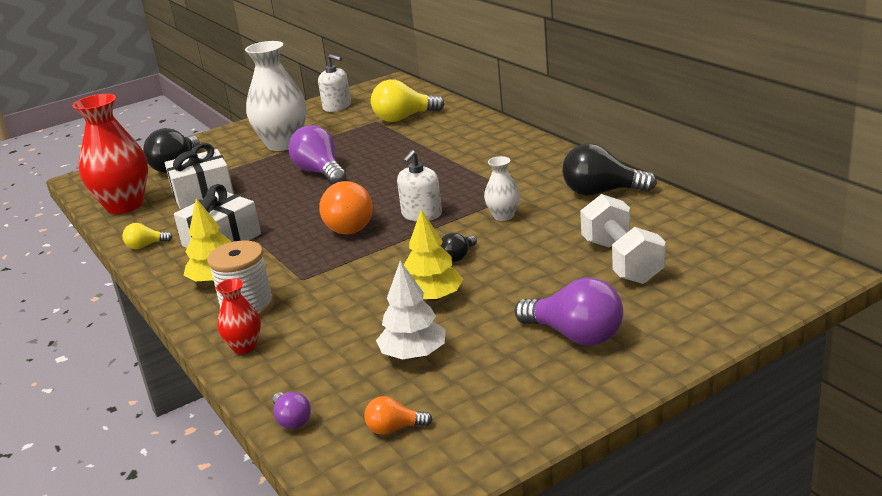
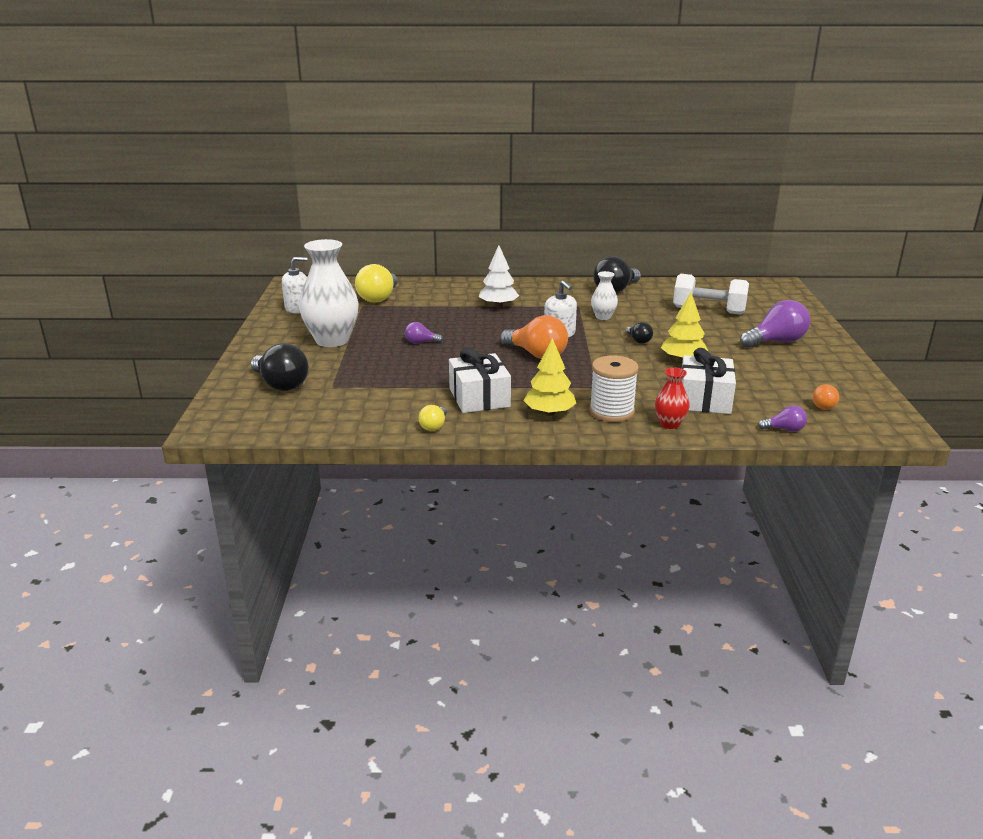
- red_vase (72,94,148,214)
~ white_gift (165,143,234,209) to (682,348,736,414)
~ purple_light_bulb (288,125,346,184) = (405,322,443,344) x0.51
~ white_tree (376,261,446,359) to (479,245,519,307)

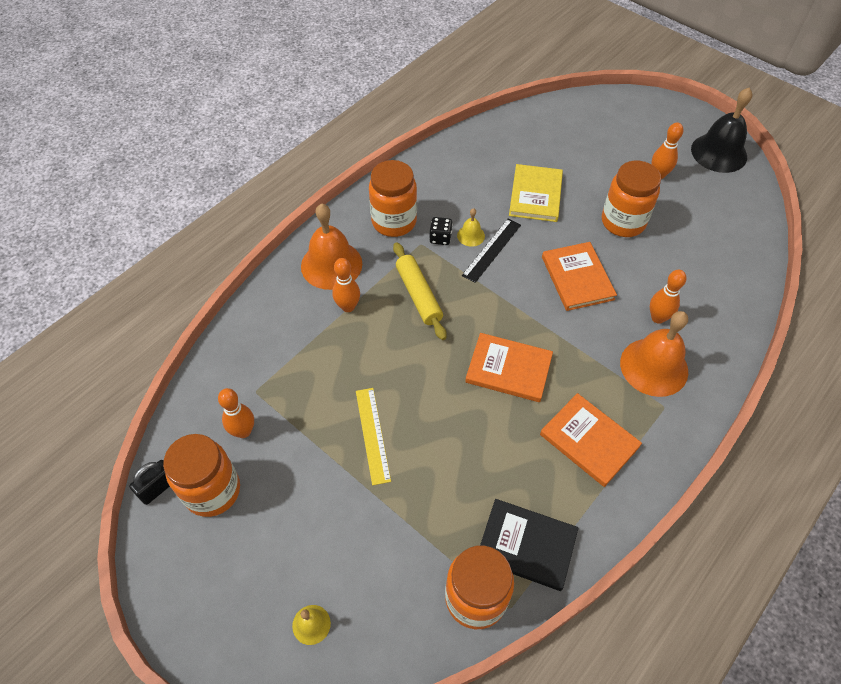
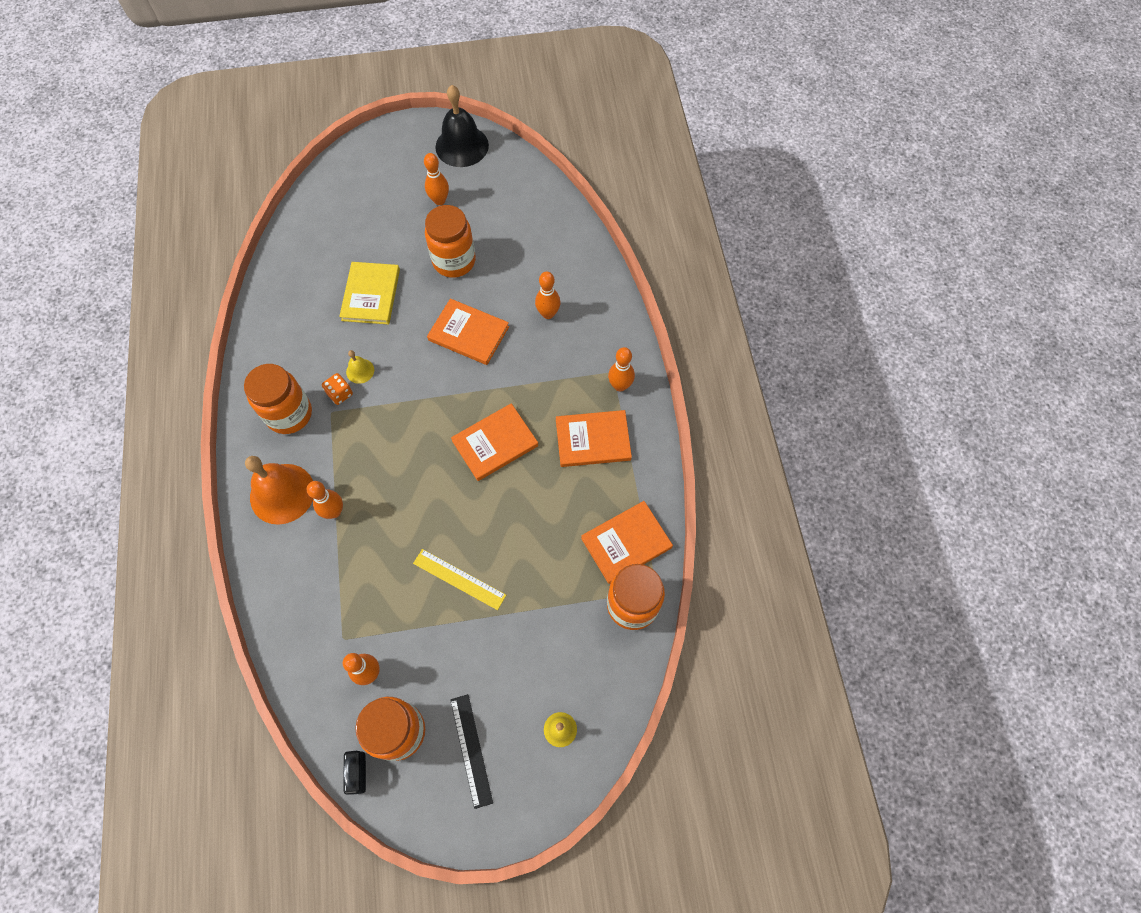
- yellow_rolling_pin (393,242,447,340)
~ black_dice (429,217,453,245) to orange_dice (322,373,353,405)
~ black_ruler (462,218,521,283) to (450,694,493,809)
~ black_book (480,499,578,591) to orange_book (581,501,673,584)
~ yellow_book (509,164,563,222) = (339,262,400,325) 45 degrees clockwise
- orange_bell (620,311,688,397)
+ orange_bowling_pin (608,347,635,392)

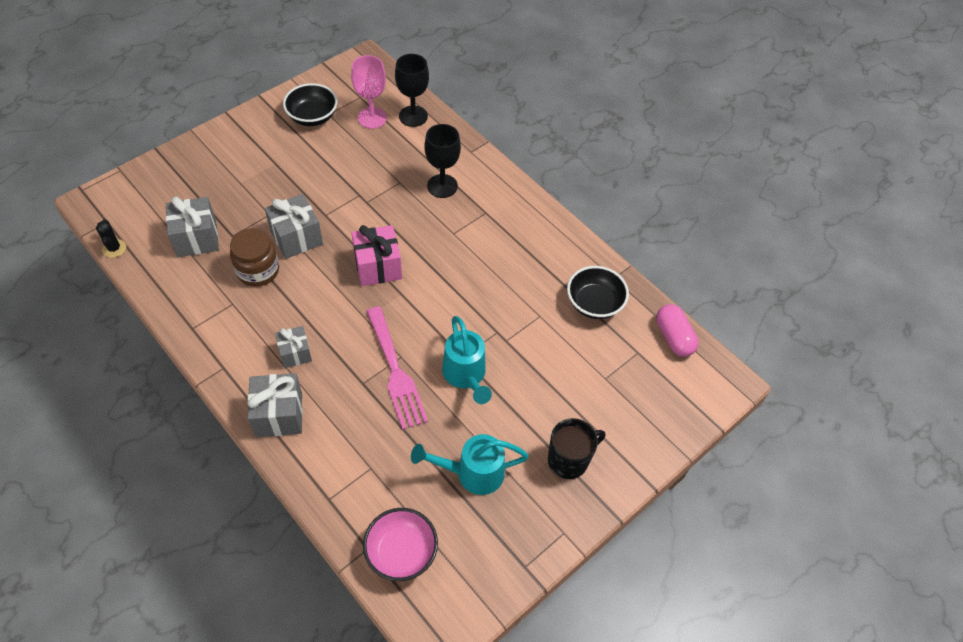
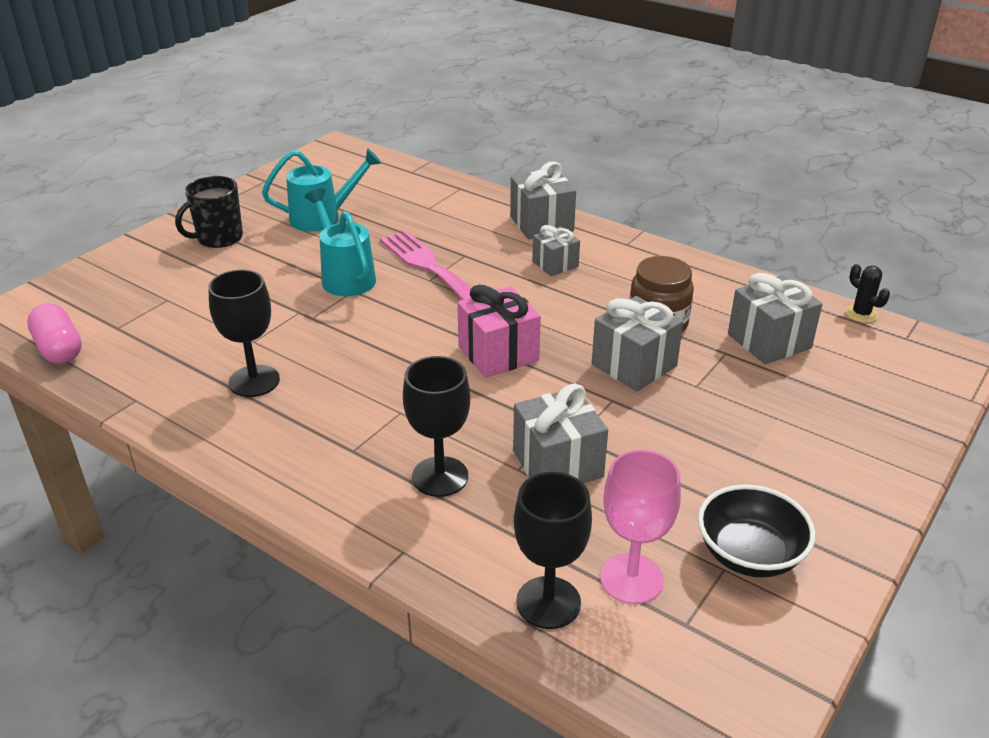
- pink_bowl (363,508,438,581)
- black_bowl (567,266,629,319)
+ black_goblet (208,270,280,397)
+ grey_gift (513,384,608,483)

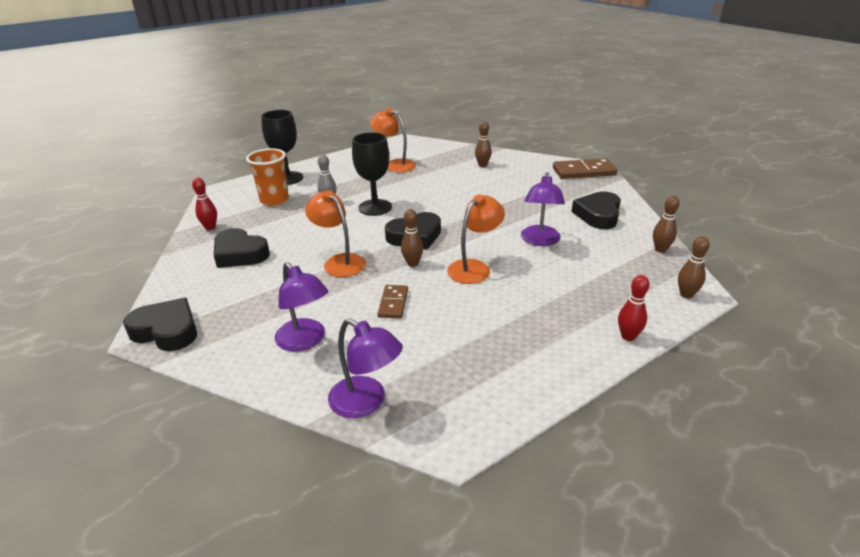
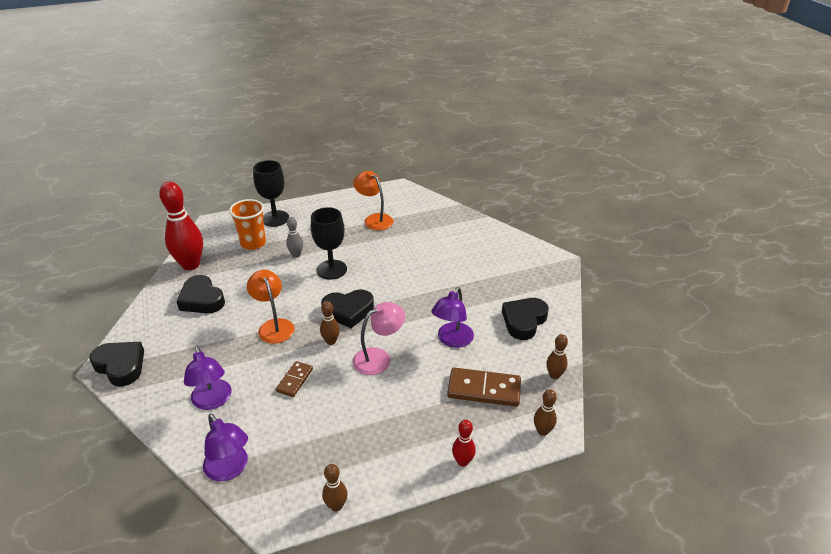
~ red_bowling_pin (192,178,217,230) = (159,182,203,270) x2.07
~ orange_lamp (447,194,505,284) to pink_lamp (353,302,405,375)
~ brown_bowling_pin (475,121,492,167) to (322,464,347,512)
~ brown_domino (553,158,618,179) to (447,368,521,407)

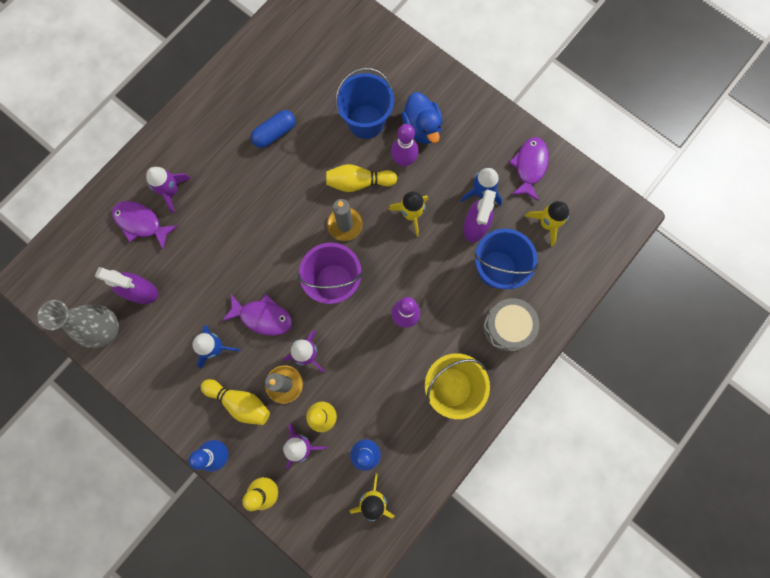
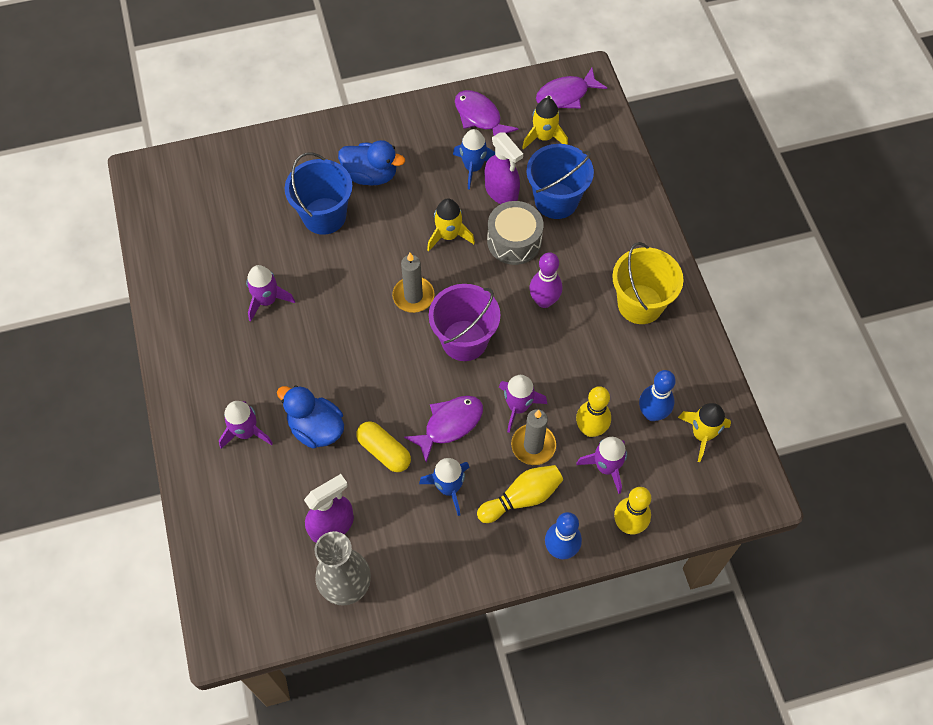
~ purple_fish (112,201,178,249) to (536,68,607,108)
~ blue_capsule (251,110,296,148) to purple_rocket (246,265,295,322)
- yellow_bowling_pin (326,164,397,192)
- purple_bowling_pin (391,124,418,167)
~ grey_drum (483,298,539,352) to (487,201,543,265)
+ blue_duck (277,385,344,448)
+ yellow_capsule (356,421,411,472)

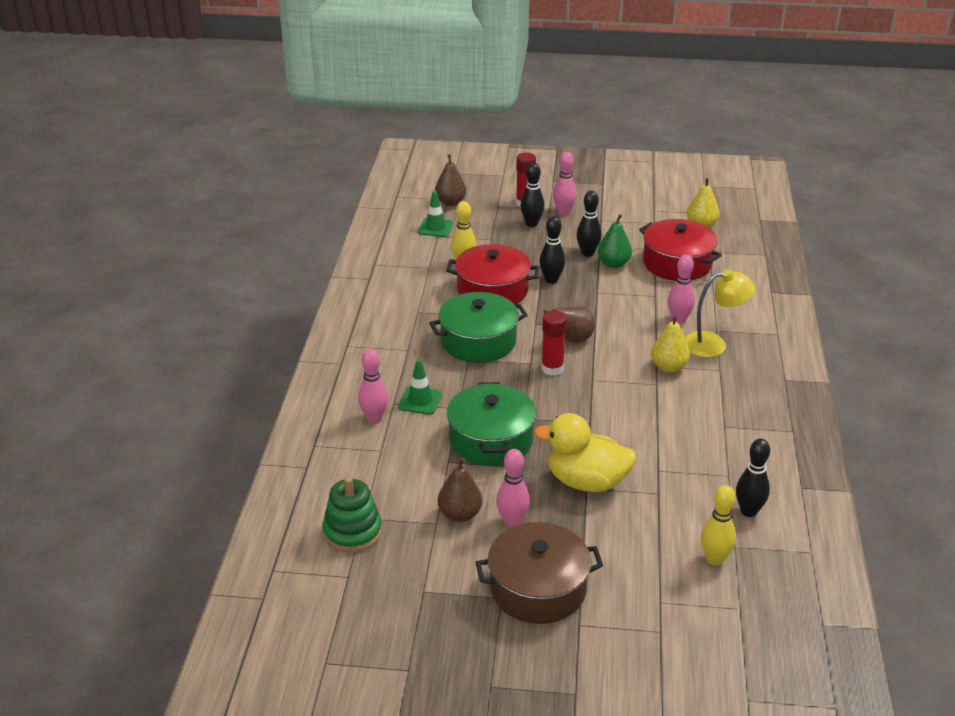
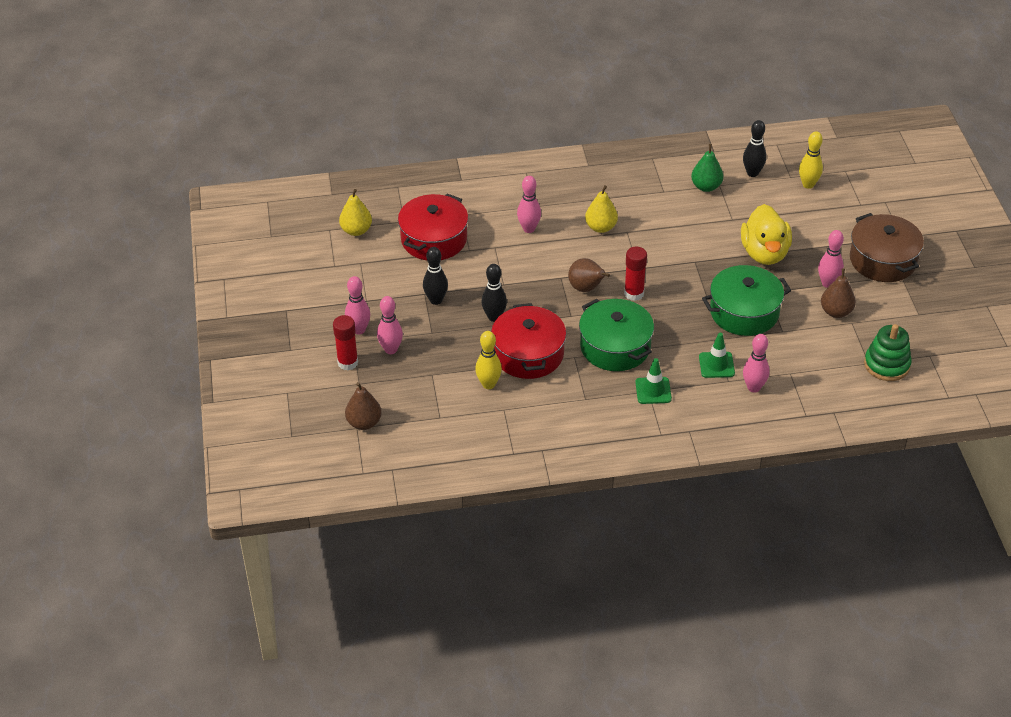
~ green_traffic_cone (418,191,453,237) to (635,358,672,404)
~ black_bowling_pin (520,163,544,227) to pink_bowling_pin (377,296,403,354)
~ green_pear (598,214,632,268) to (691,144,723,192)
- yellow_lamp (685,269,756,357)

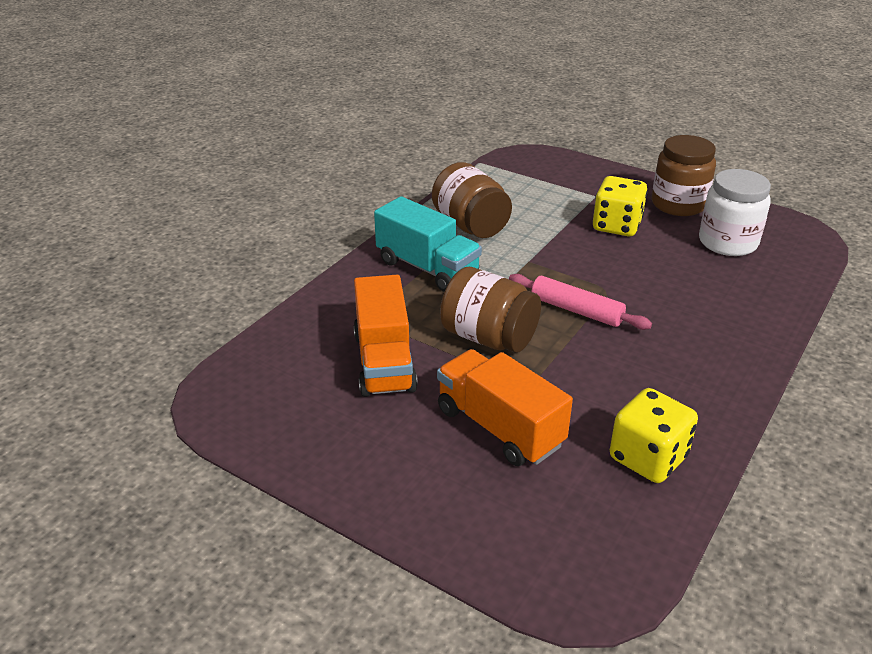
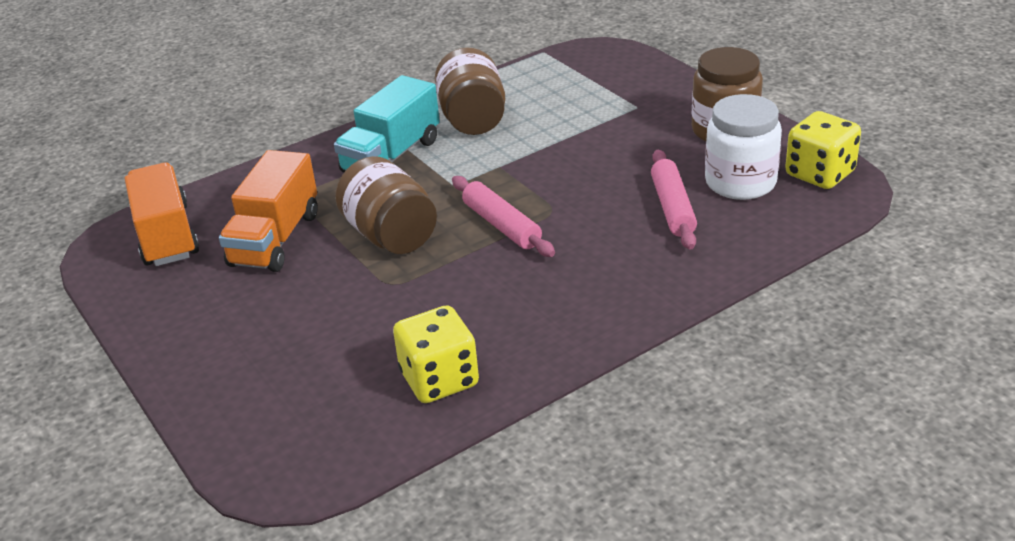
~ turquoise_truck (374,196,482,292) = (334,75,440,173) 60 degrees clockwise
~ orange_truck (437,349,573,466) to (125,162,199,266)
~ yellow_dice (593,176,648,236) to (785,111,861,189)
+ pink_rolling_pin (651,150,697,250)

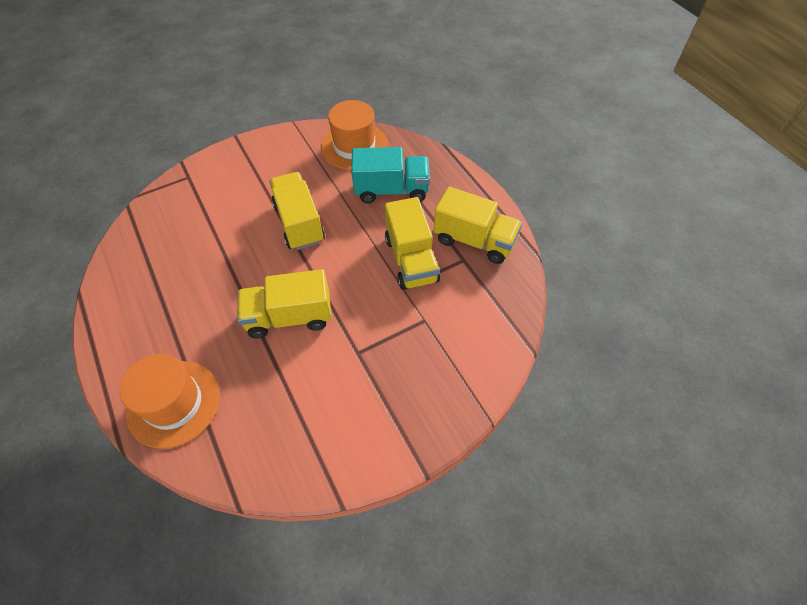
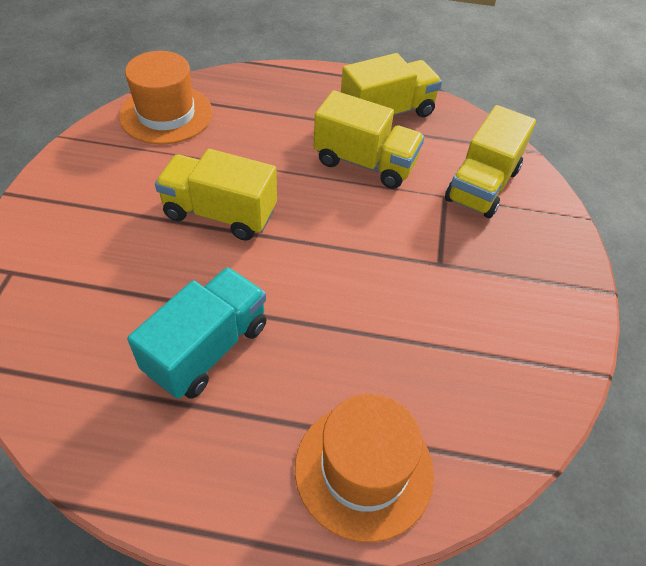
~ yellow_truck (237,269,332,338) to (445,105,536,218)
~ turquoise_truck (351,147,430,203) to (127,267,267,399)

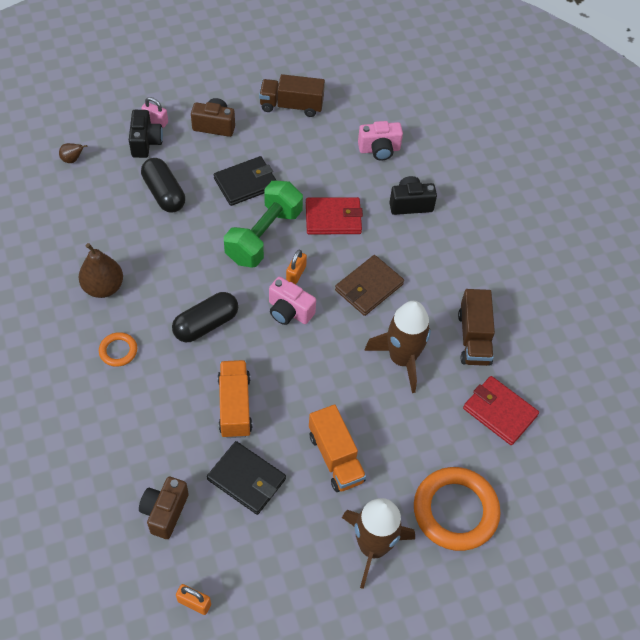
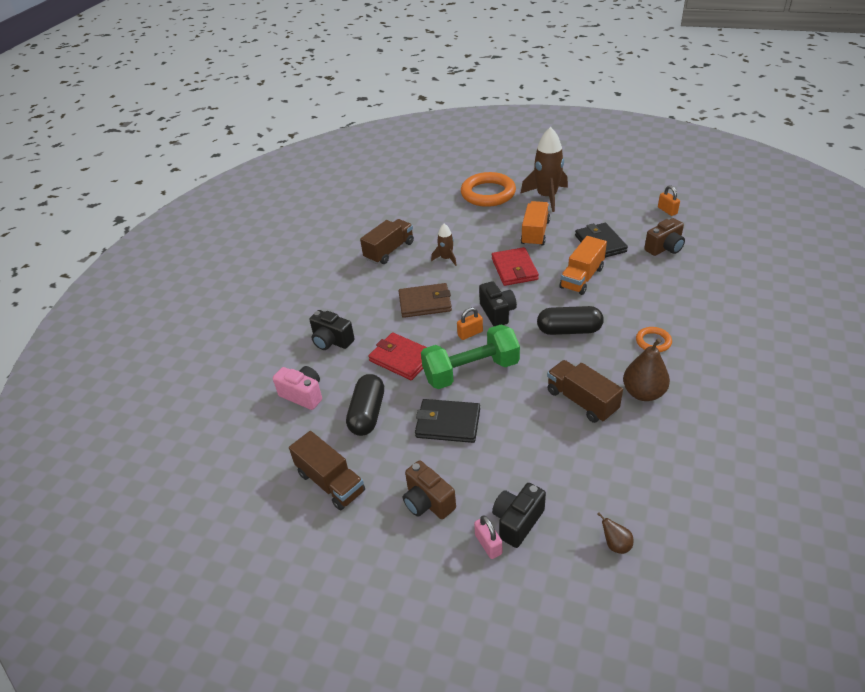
~ black_capsule (141,158,185,212) to (346,374,384,436)
~ pink_camera (269,277,316,325) to black_camera (479,281,517,326)
~ brown_rocket (364,301,431,393) = (431,224,457,266) x0.51
~ red_wallet (463,376,539,445) to (492,247,539,286)
+ brown_truck (547,360,623,423)

